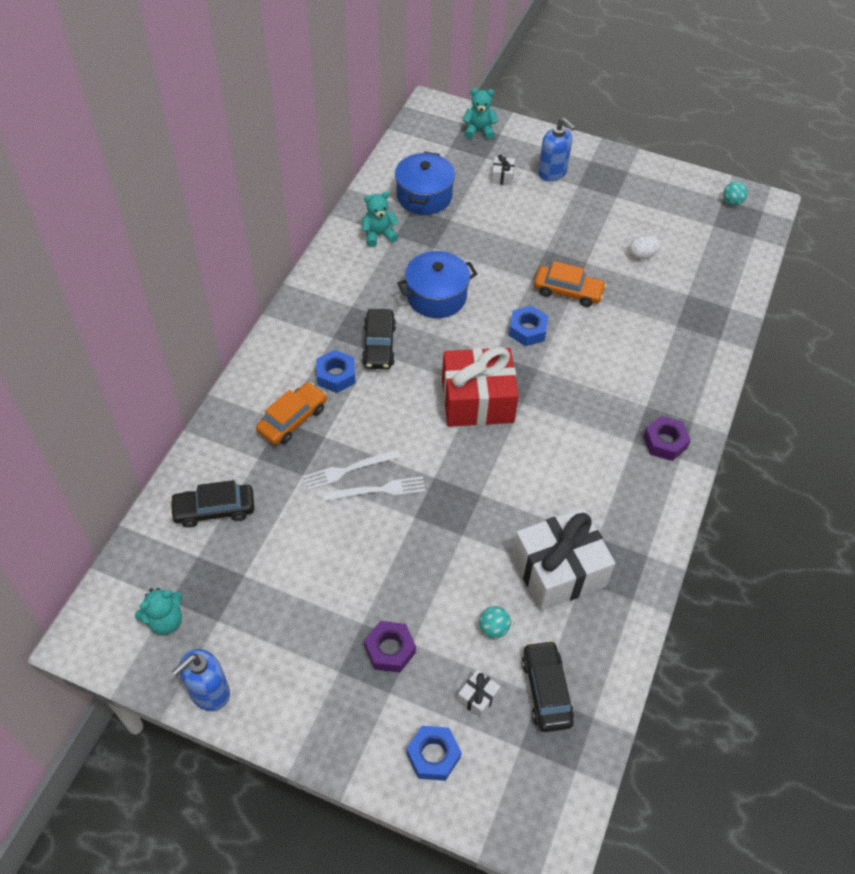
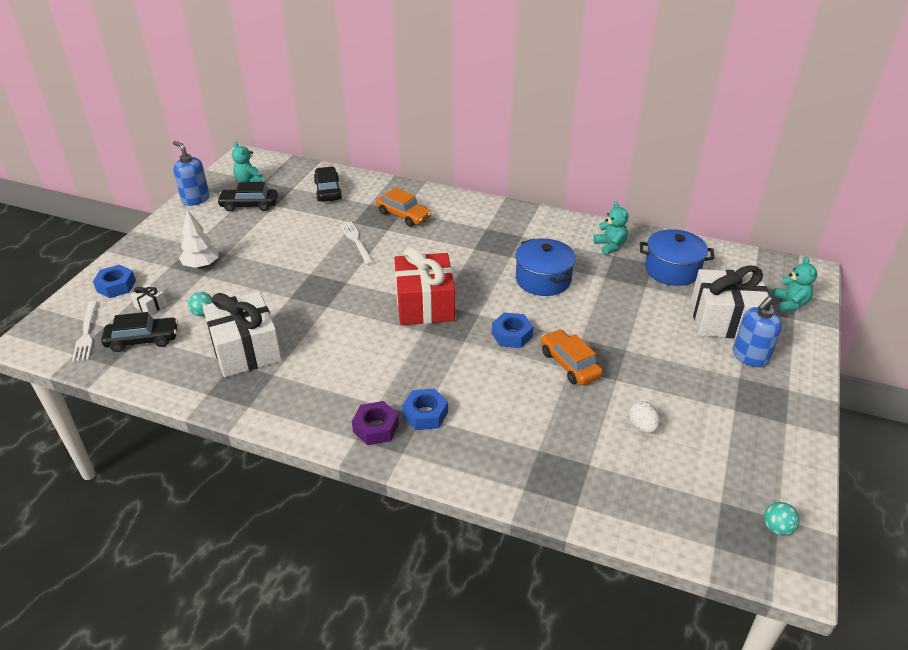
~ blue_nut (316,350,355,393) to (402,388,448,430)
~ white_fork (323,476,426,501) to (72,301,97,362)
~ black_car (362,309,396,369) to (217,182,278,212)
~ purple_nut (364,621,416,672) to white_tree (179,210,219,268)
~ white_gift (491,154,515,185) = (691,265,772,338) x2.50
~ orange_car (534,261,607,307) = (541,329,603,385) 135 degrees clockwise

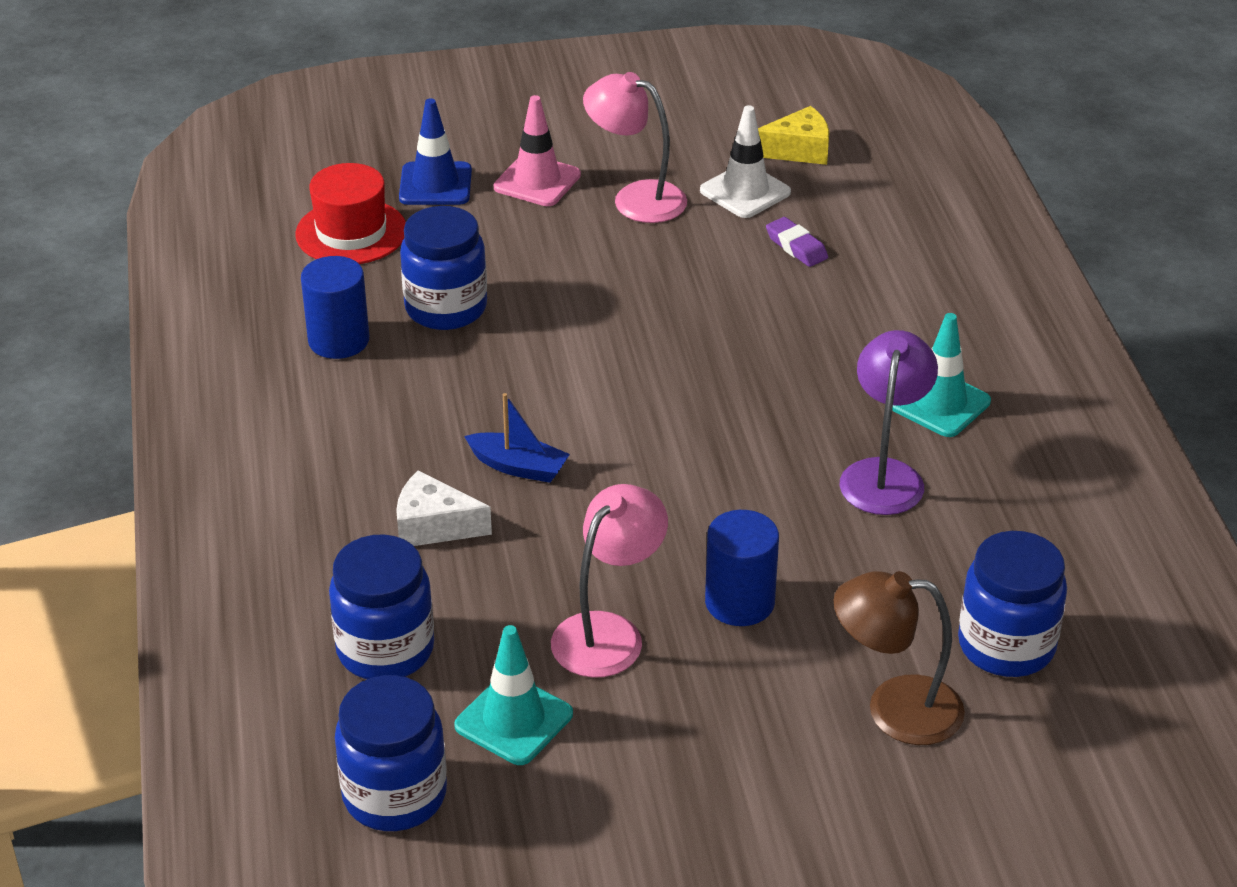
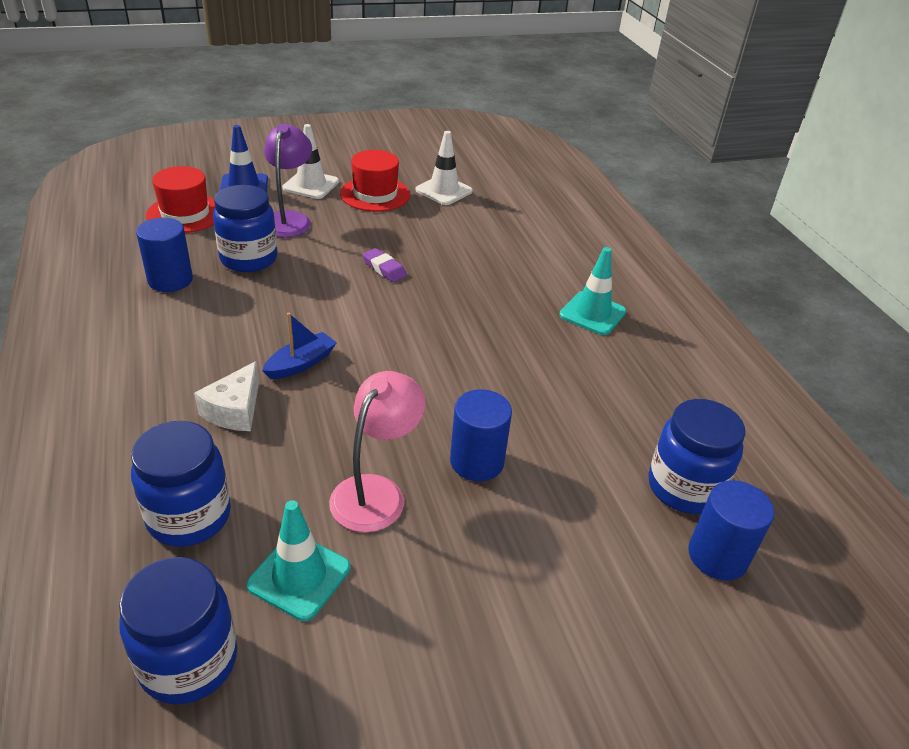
~ white_cheese (396,470,492,546) = (194,361,259,431) 75 degrees counterclockwise
~ blue_boat (464,393,570,483) = (262,313,337,379) 60 degrees counterclockwise
~ pink_traffic_cone (494,95,581,206) to white_traffic_cone (282,124,339,199)
~ pink_lamp (583,72,687,223) to red_hat (340,150,410,212)
- yellow_cheese (758,106,829,165)
~ purple_eraser (766,217,828,267) to (362,248,407,282)
- brown_lamp (834,571,965,745)
~ purple_lamp (840,330,938,515) to (264,124,312,238)
+ blue_cylinder (688,480,775,580)

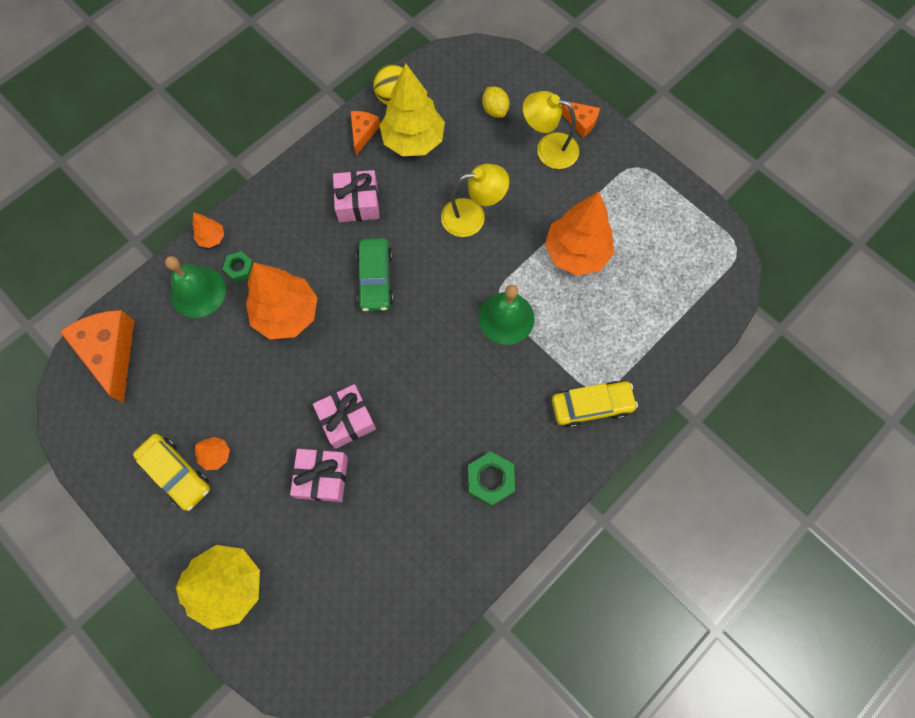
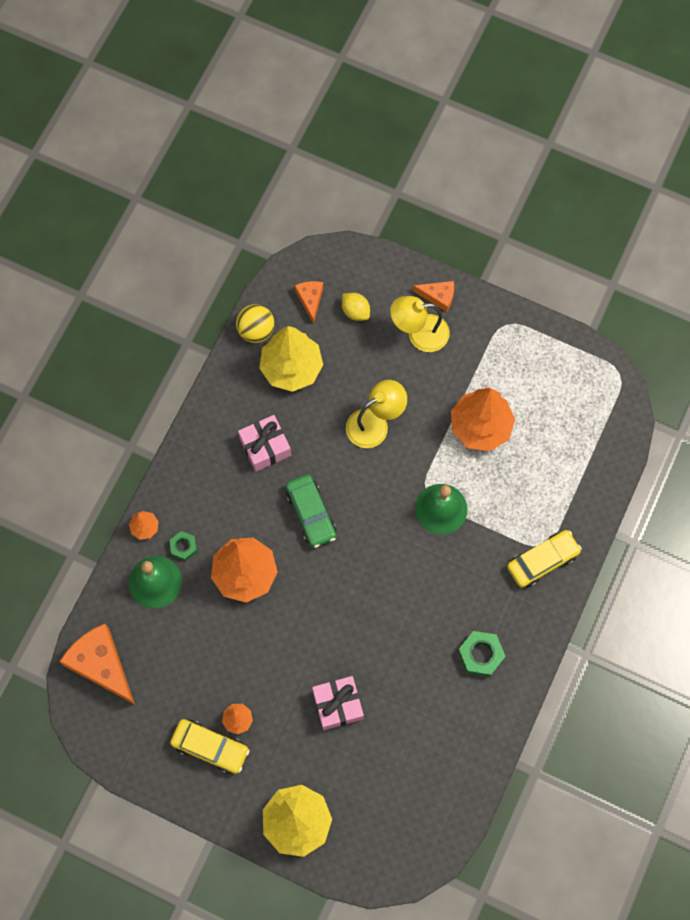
- pink_gift (313,384,376,449)
~ orange_cheese (350,111,380,155) to (295,281,323,324)

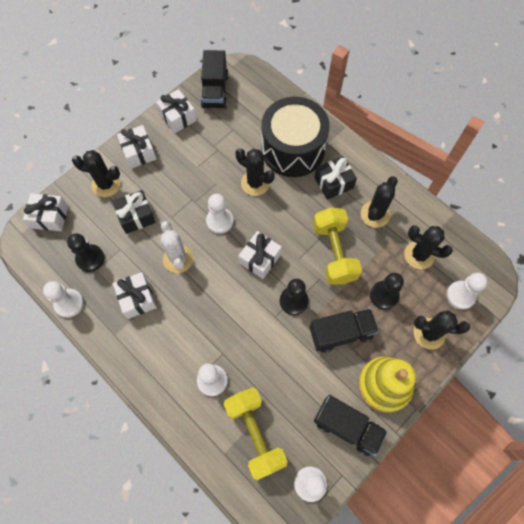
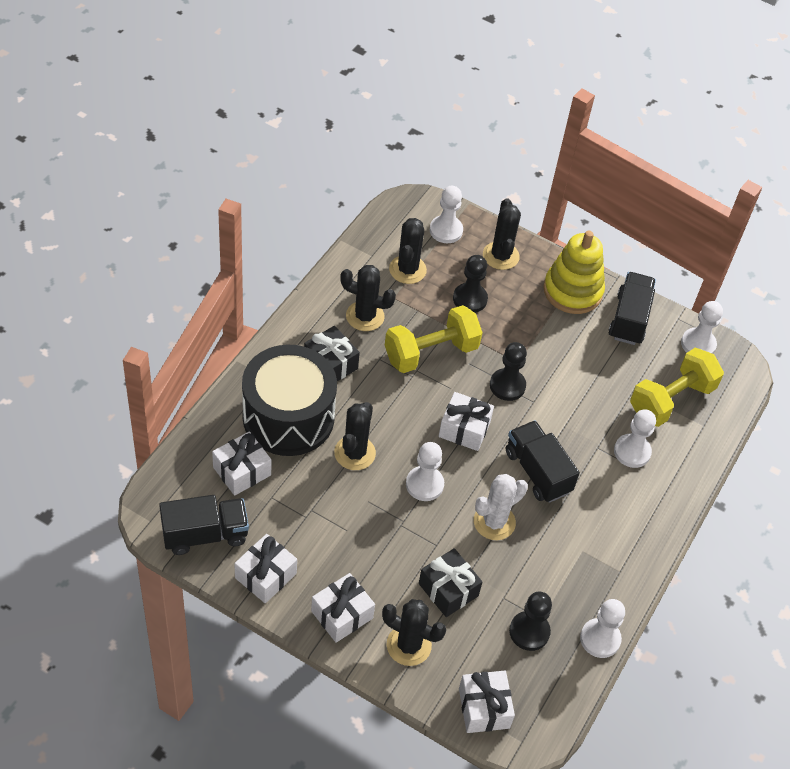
~ black_cactus (72,150,121,197) = (382,599,446,666) 60 degrees counterclockwise
~ white_gift (113,272,157,319) to (212,431,271,496)
~ black_truck (310,309,379,353) to (506,420,580,503)

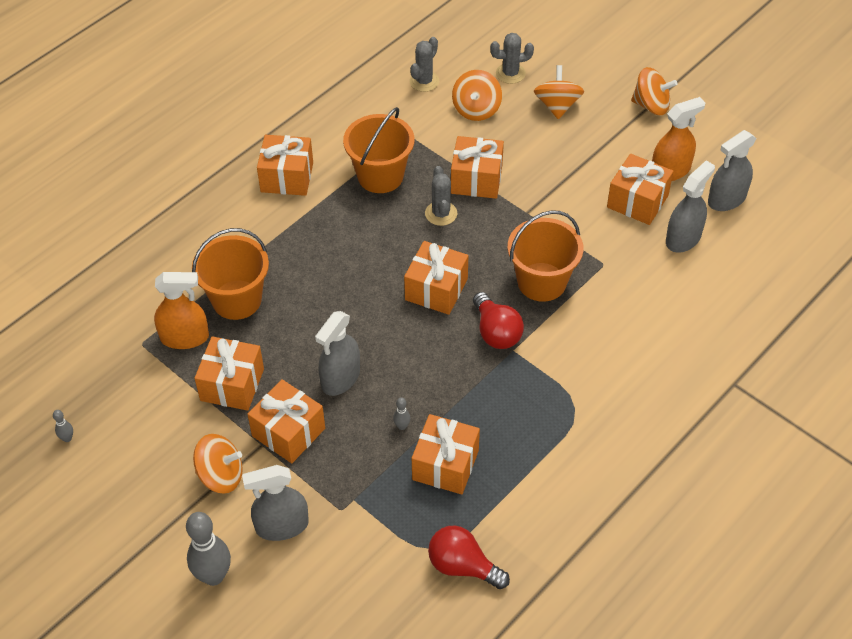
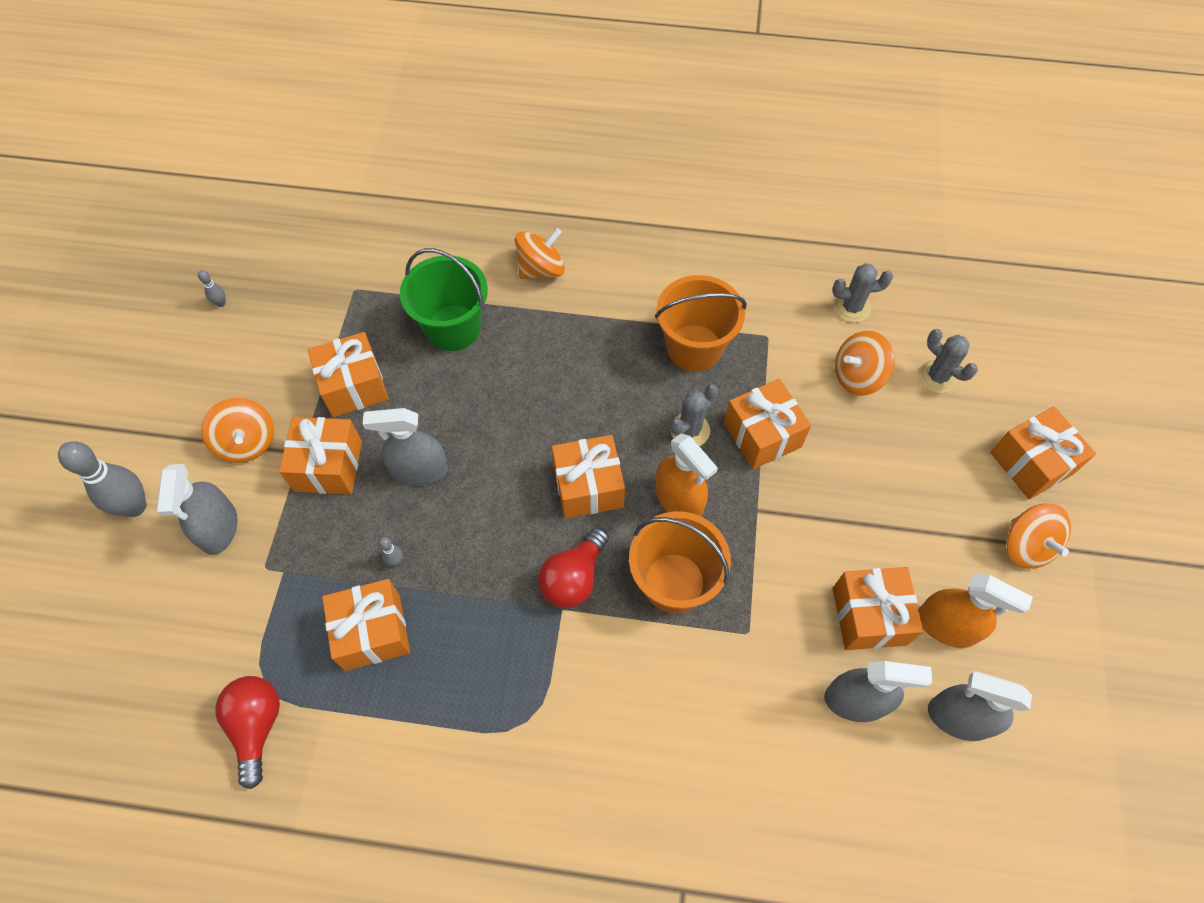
~ orange_spray_bottle (154,272,209,349) to (655,433,718,517)
~ orange_bucket (192,228,269,320) to green_bucket (400,248,488,351)
~ grey_spray_bottle (242,465,309,541) = (156,464,238,555) 135 degrees counterclockwise
~ orange_gift (257,135,313,196) to (990,407,1096,499)
~ orange_spinning_top (534,65,584,119) to (515,228,565,279)

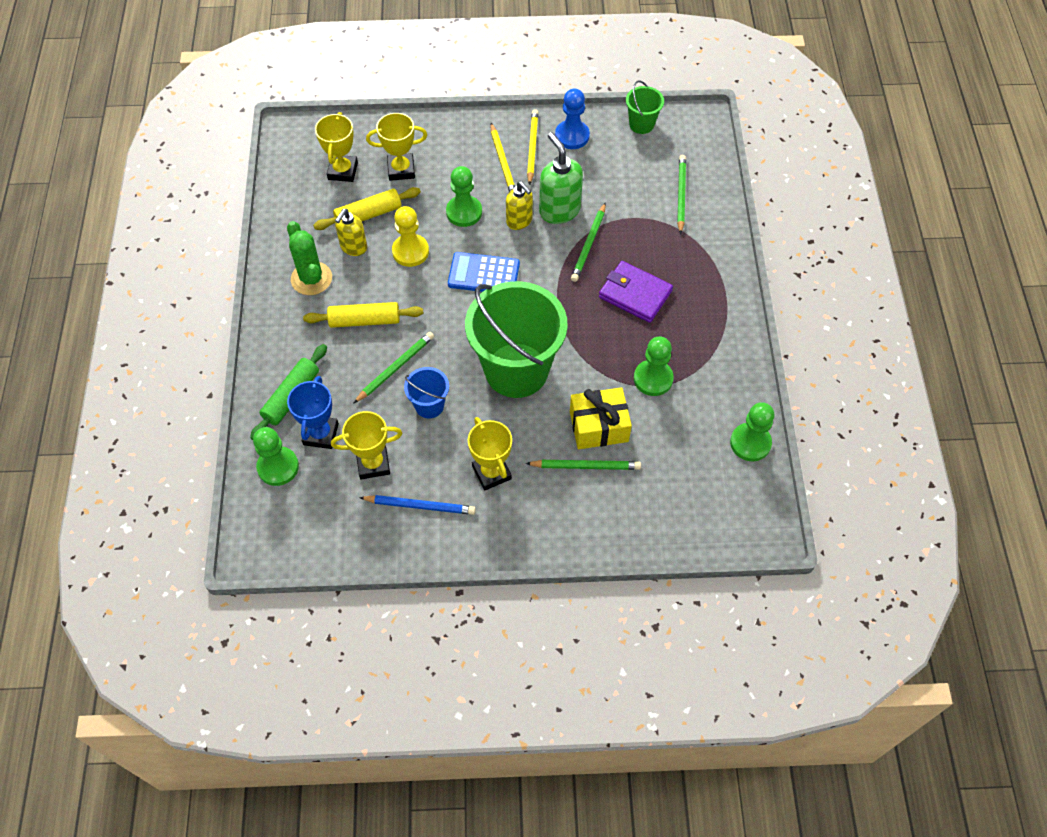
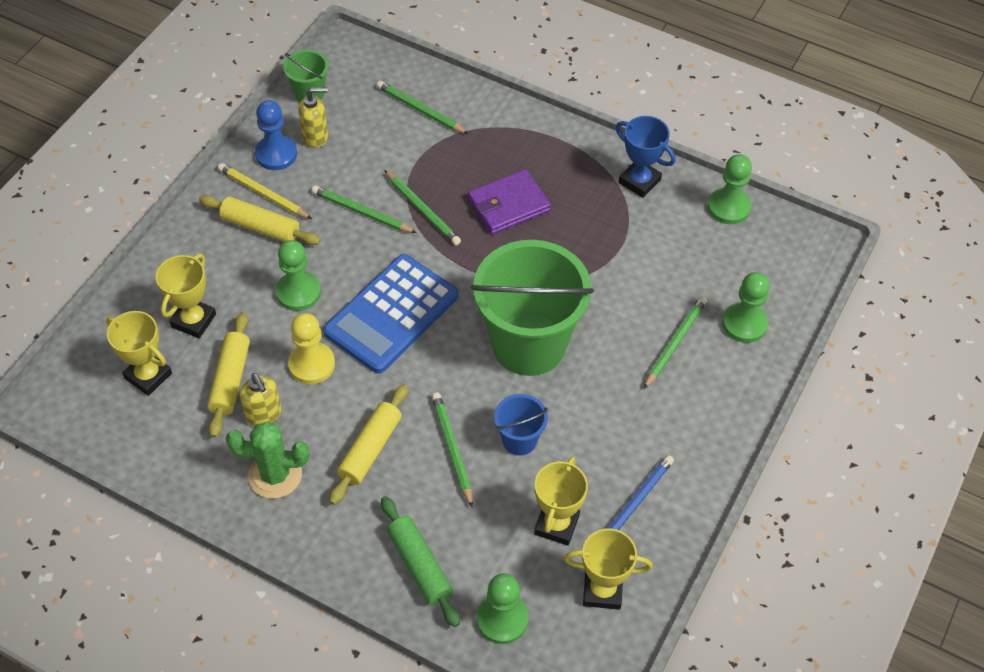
~ blue_trophy (287,376,339,449) to (616,116,676,198)
~ blue_calculator (448,252,520,292) = (323,254,459,374) x1.53
~ yellow_trophy (468,417,512,491) to (564,529,653,610)
~ yellow_pencil (491,123,515,192) to yellow_rolling_pin (199,195,321,245)
~ yellow_soap_dispenser (506,181,533,230) to (298,87,328,148)
~ green_soap_dispenser (539,132,583,224) to green_pencil (311,185,417,233)
- yellow_gift (570,387,632,449)
~ green_pawn (634,336,674,396) to (722,272,770,343)

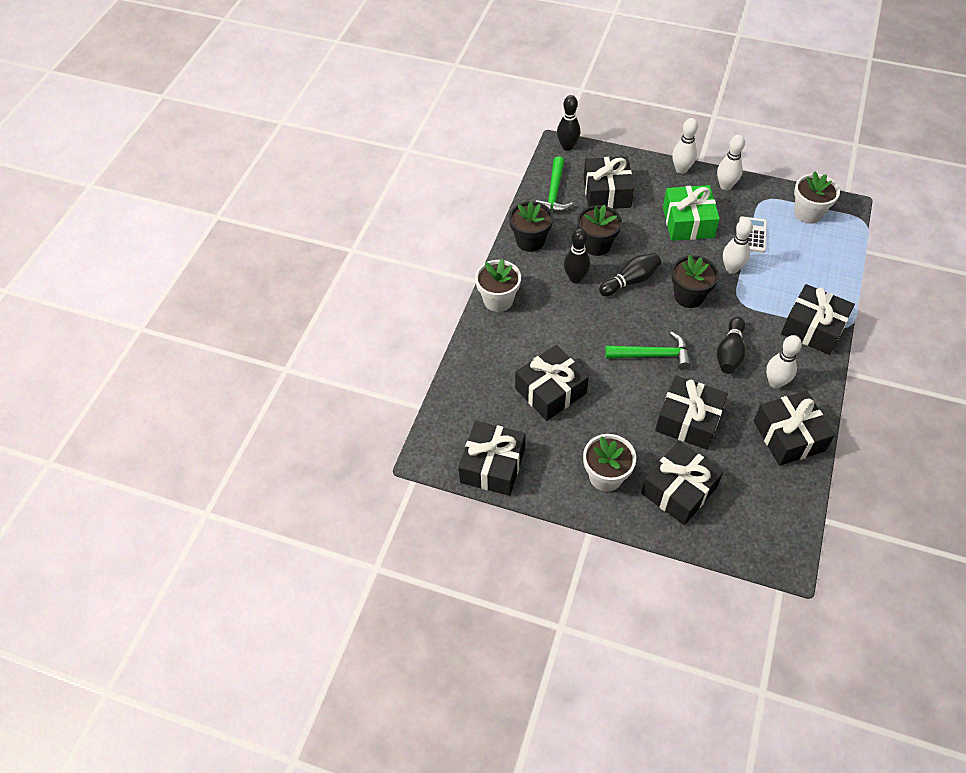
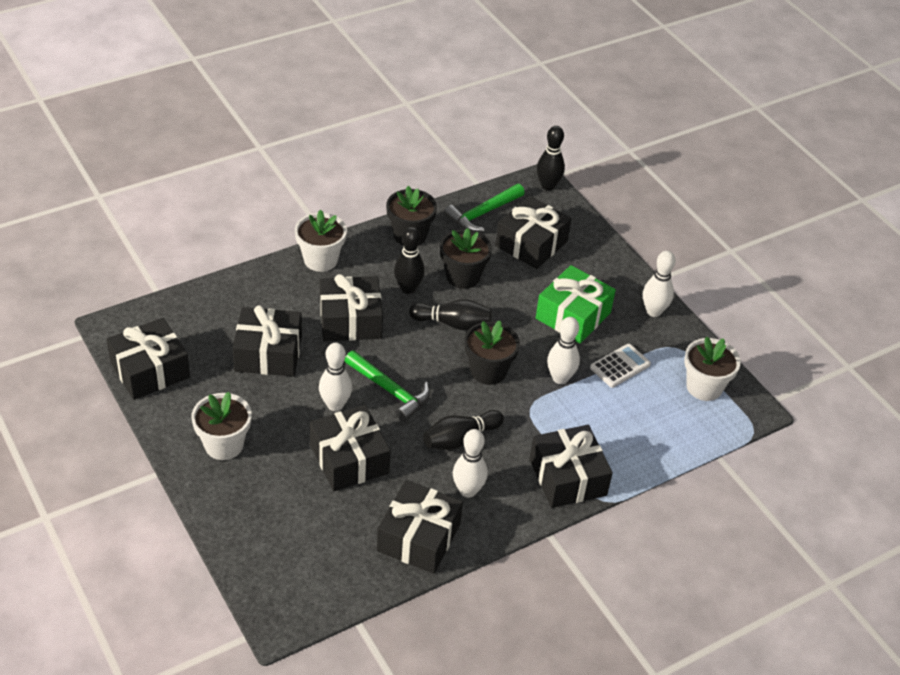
~ black_gift (641,441,723,525) to (320,274,383,341)
~ white_bowling_pin (672,118,698,174) to (319,343,352,411)

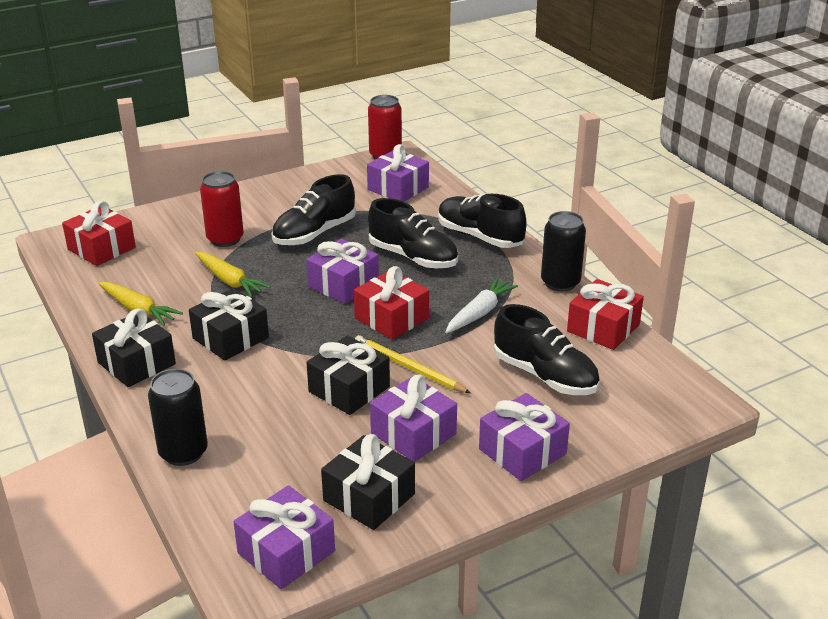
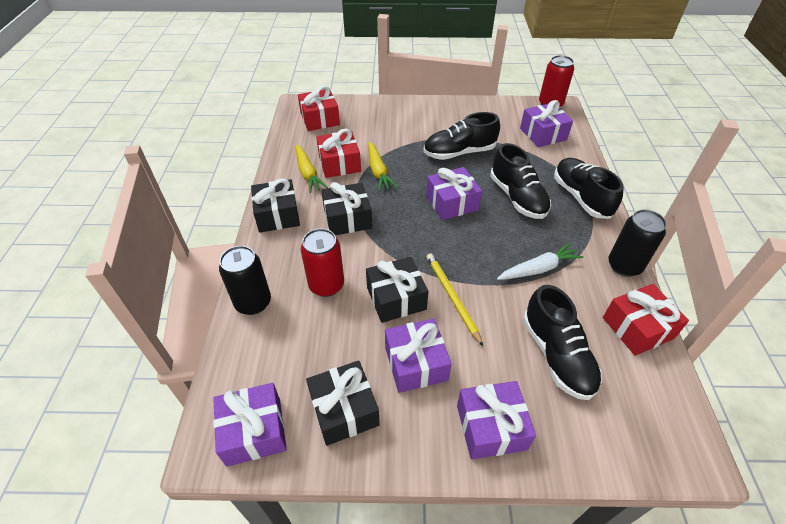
~ red_can (200,171,244,247) to (301,228,344,297)
~ red_gift (354,266,429,340) to (316,129,361,178)

